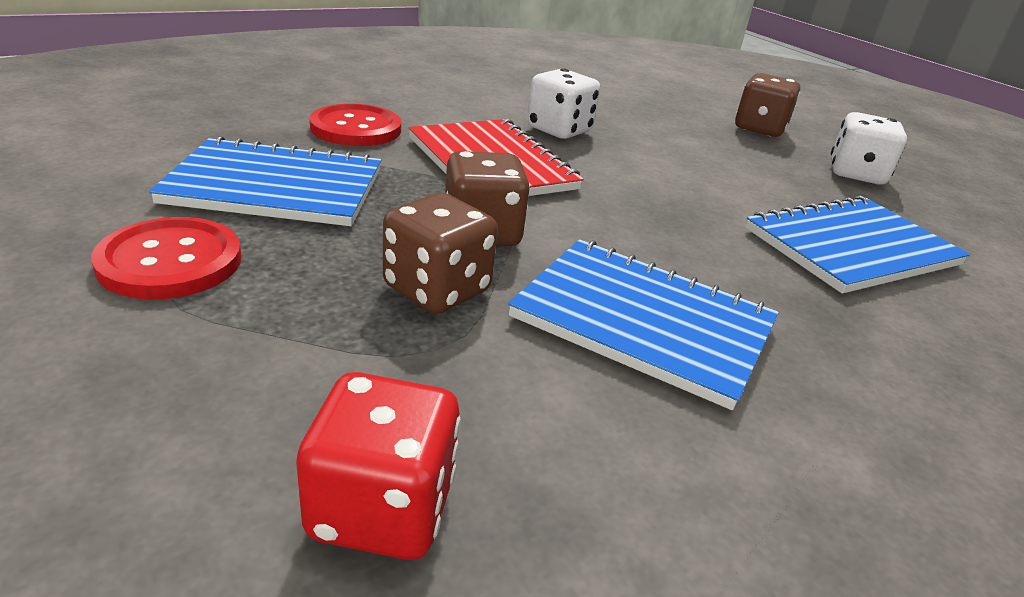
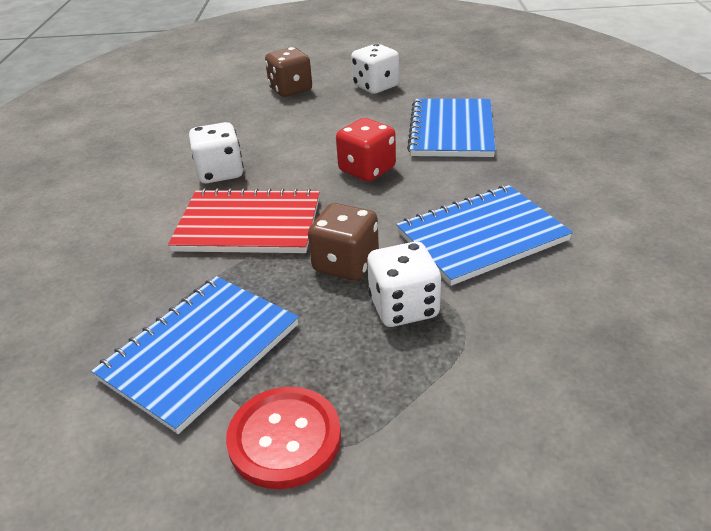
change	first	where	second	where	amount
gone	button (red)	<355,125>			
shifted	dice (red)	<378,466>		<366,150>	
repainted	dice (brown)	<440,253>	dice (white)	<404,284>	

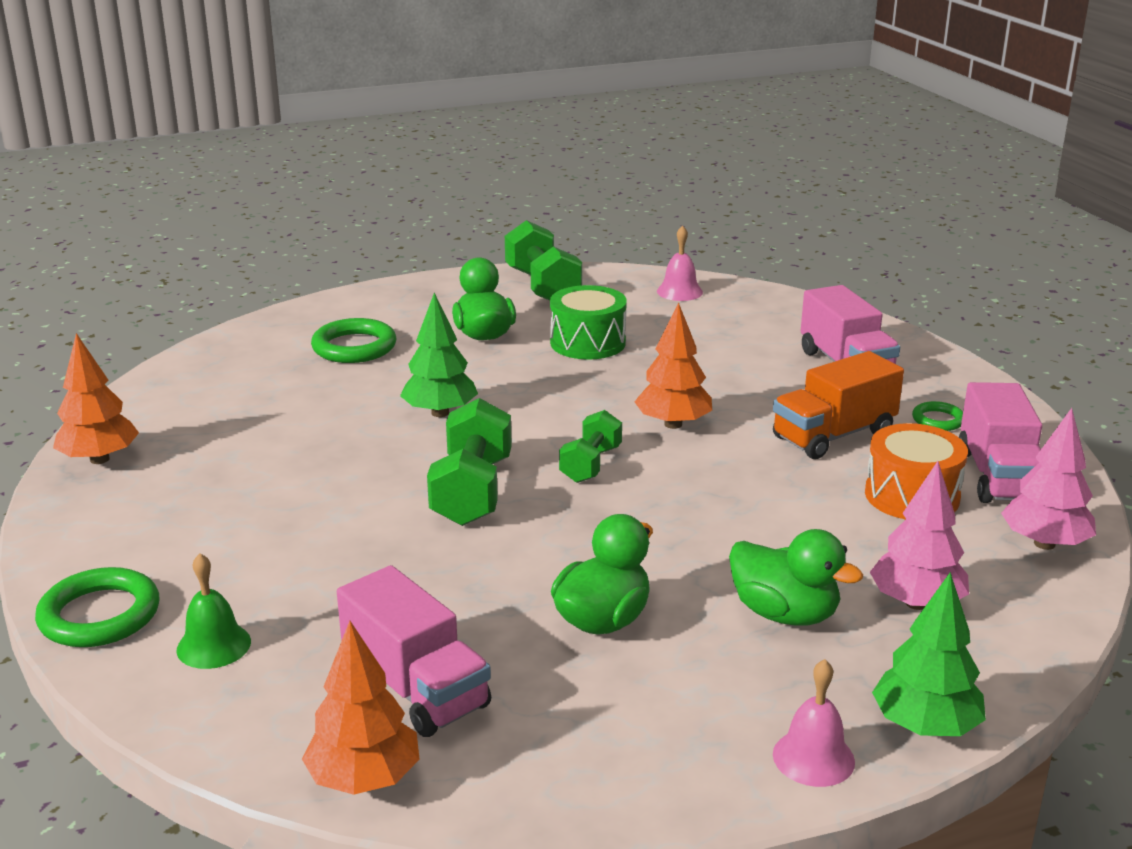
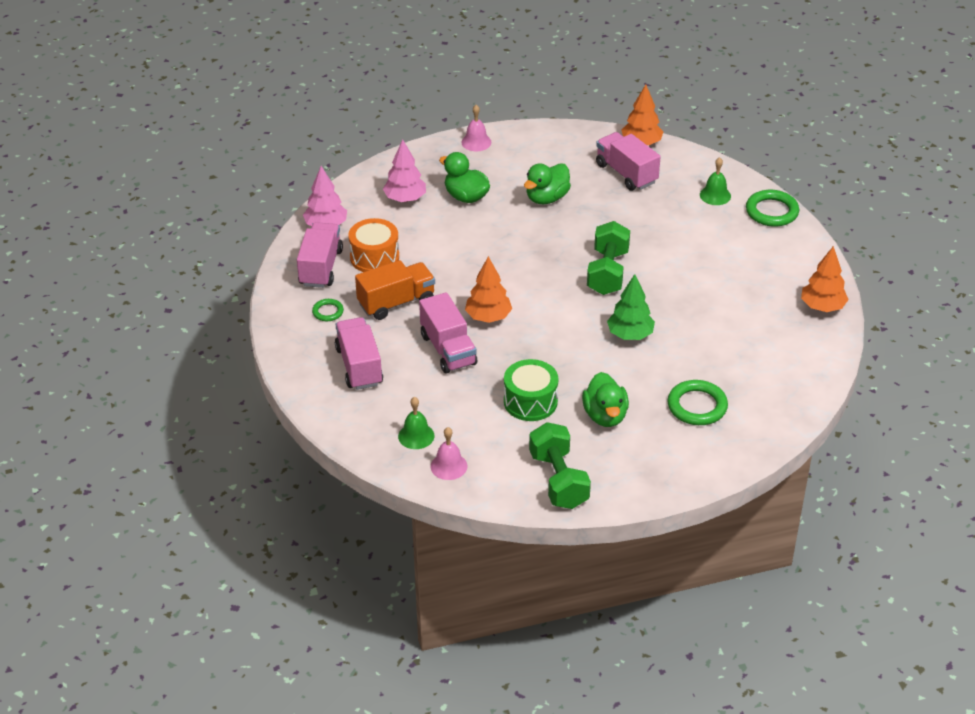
change	first	where	second	where	amount
gone	dumbbell (green)	<590,446>			
gone	tree (green)	<929,654>			
new			bell (green)	<416,423>	
new			truck (pink)	<448,333>	

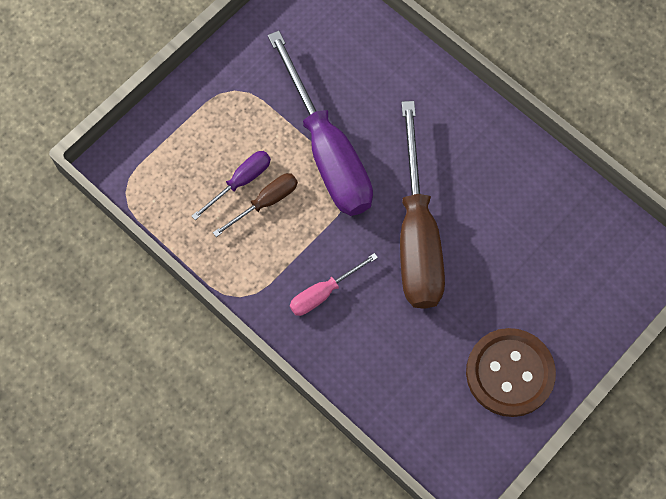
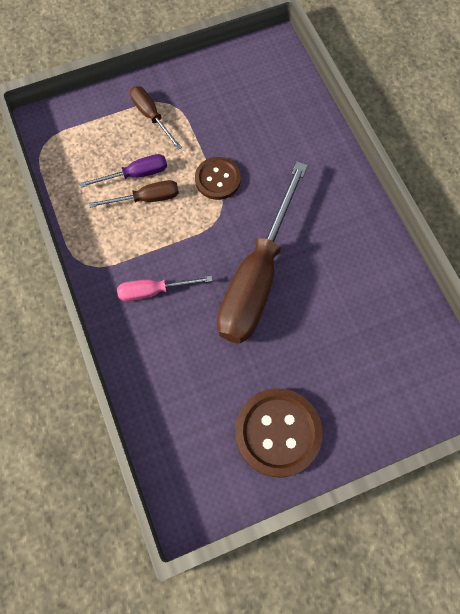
change	first	where	second	where	amount
new			screwdriver (brown)	<156,118>	
swapped	screwdriver (purple)	<320,123>	button (brown)	<218,178>	

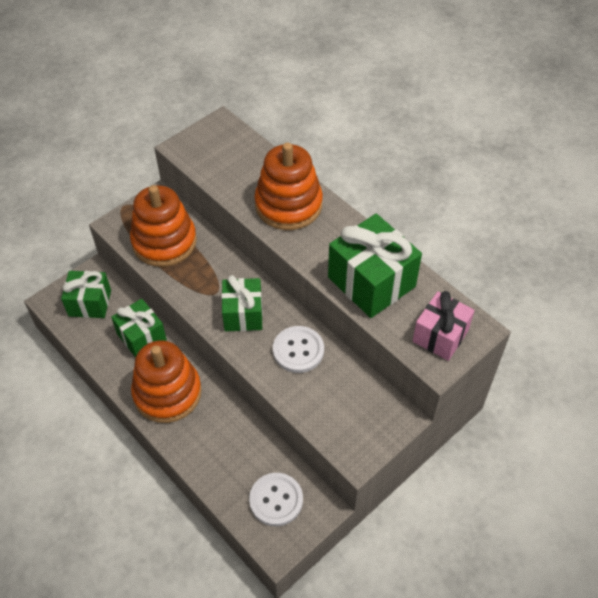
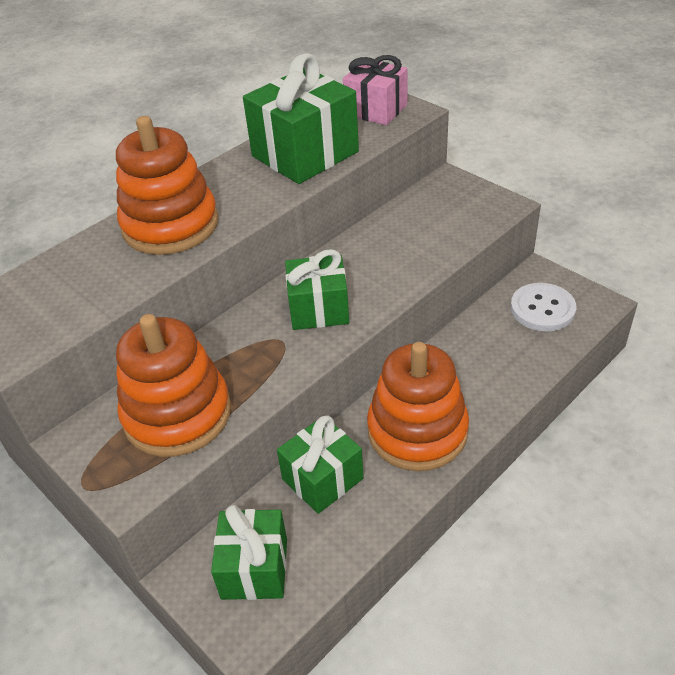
change	first	where	second	where	amount
gone	button (white)	<298,349>			

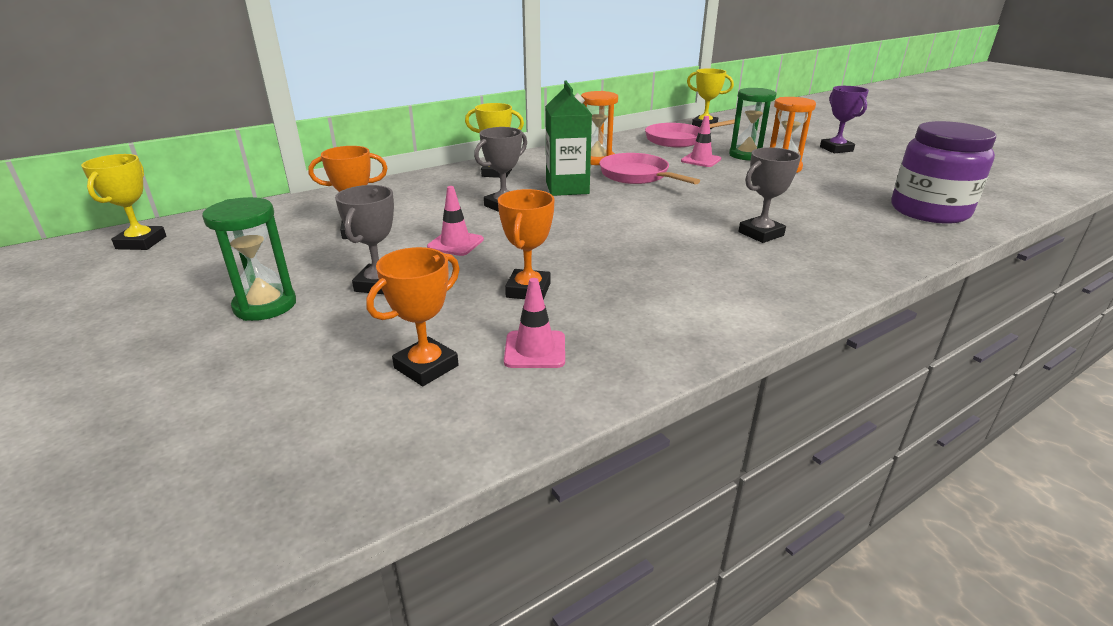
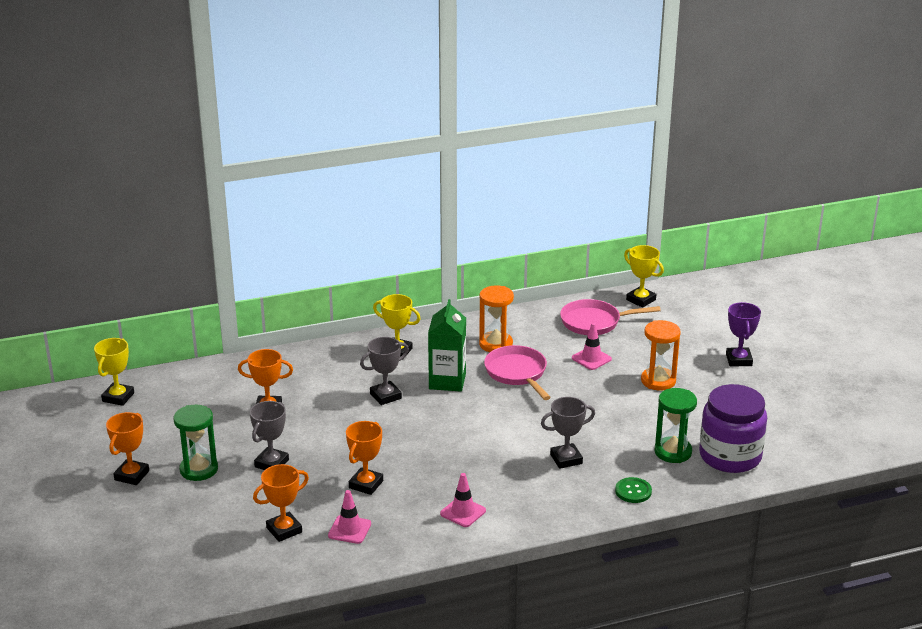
change	first	where	second	where	amount
new			trophy (orange)	<127,448>	
new			button (green)	<633,490>	
shifted	traffic cone (pink)	<455,221>		<463,500>	
shifted	hourglass (green)	<752,124>		<676,425>	

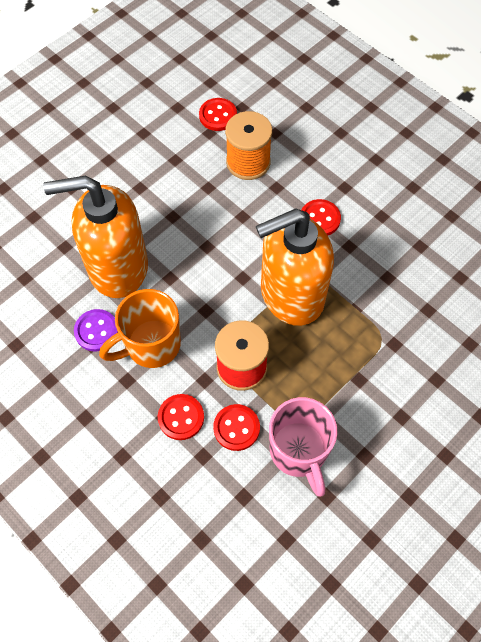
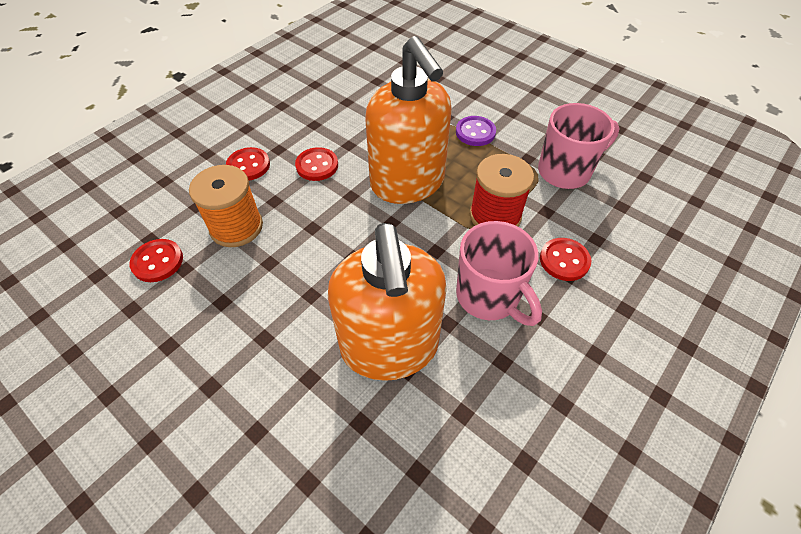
change	first	where	second	where	amount
shifted	button (purple)	<96,330>		<476,131>	
shifted	button (red)	<236,427>		<248,164>	
repainted	mug (orange)	<140,328>	mug (pink)	<499,273>	

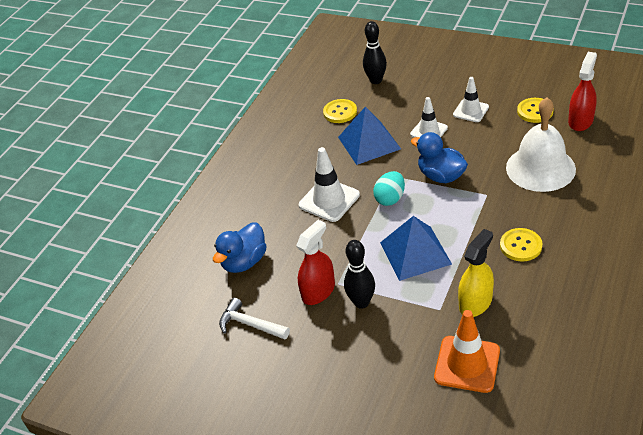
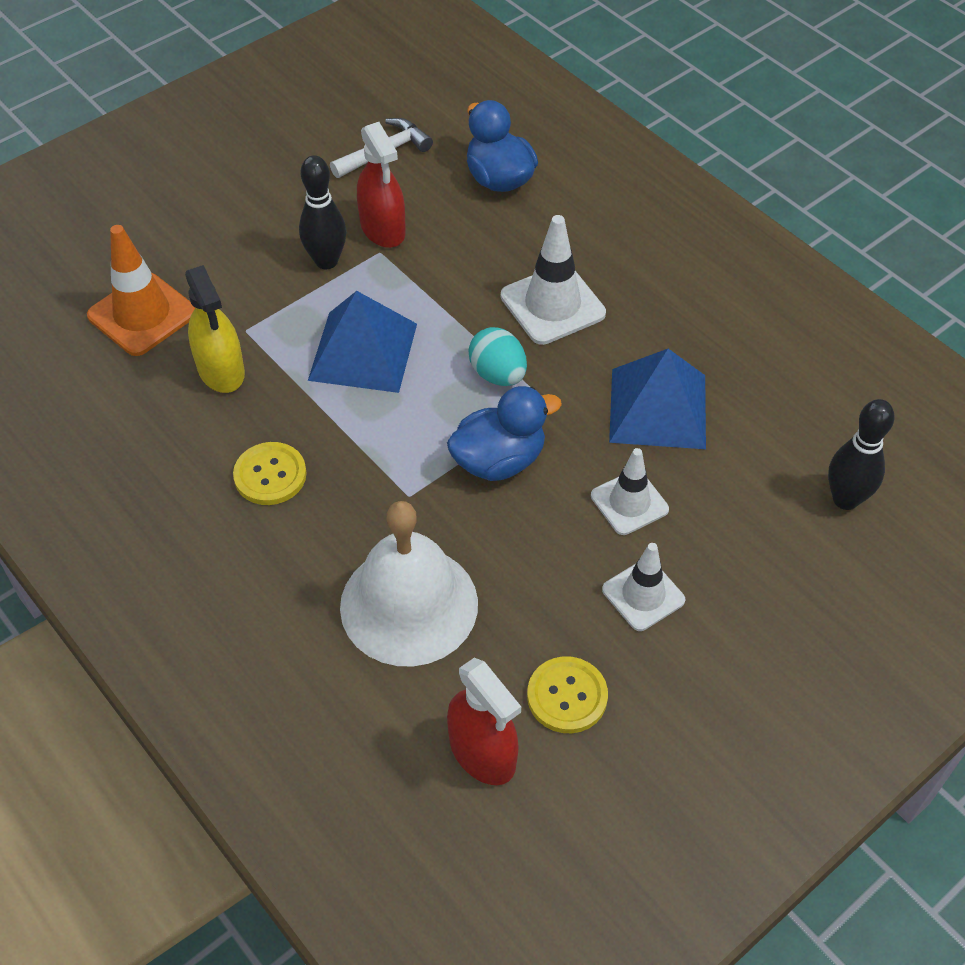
change	first	where	second	where	amount
gone	button (yellow)	<340,111>			

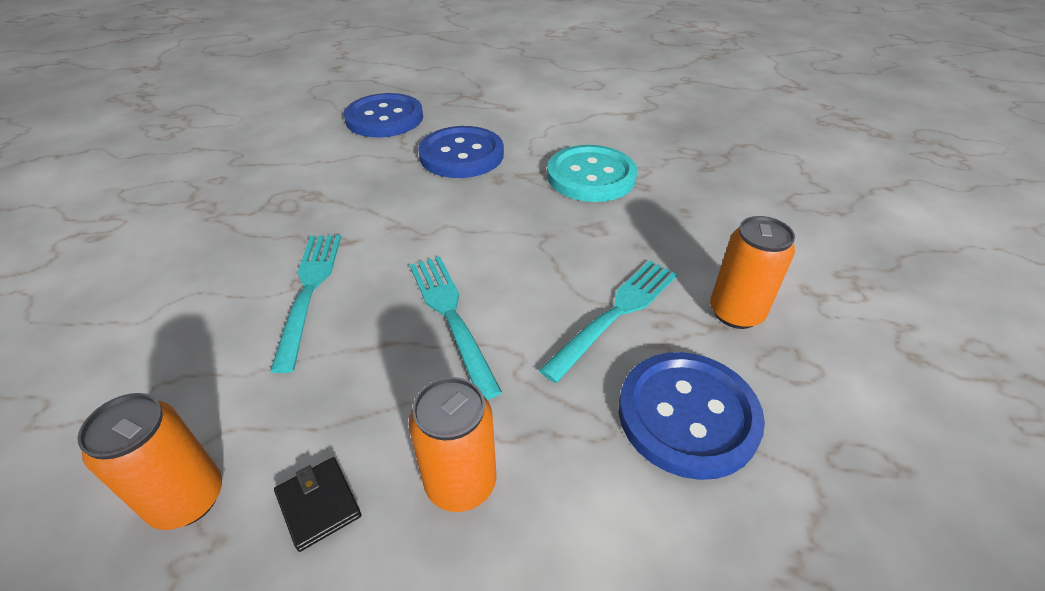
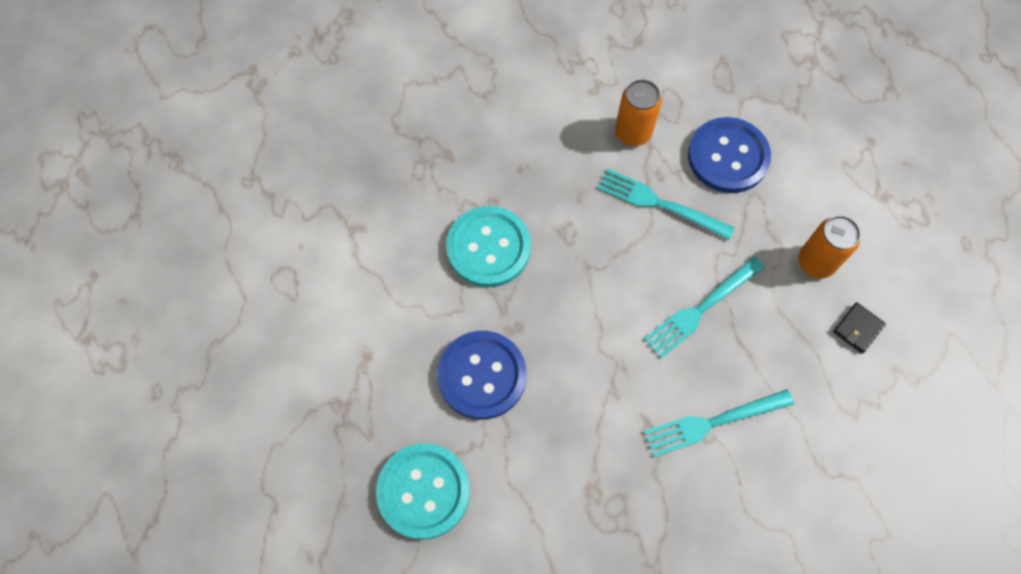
change	first	where	second	where	amount
gone	can (orange)	<149,461>			
repainted	button (blue)	<383,115>	button (turquoise)	<423,491>	

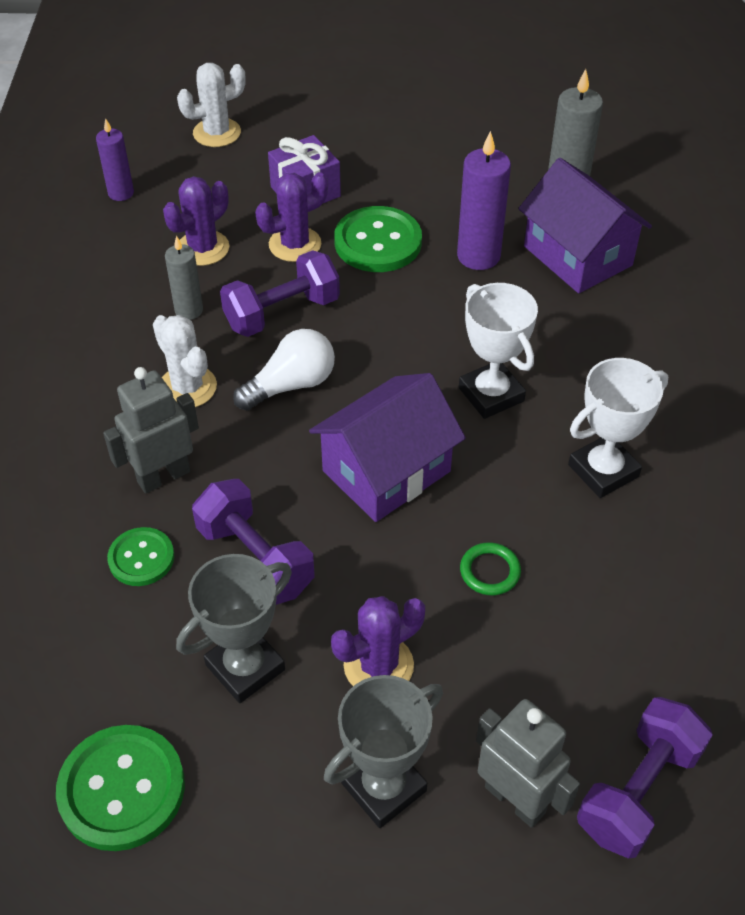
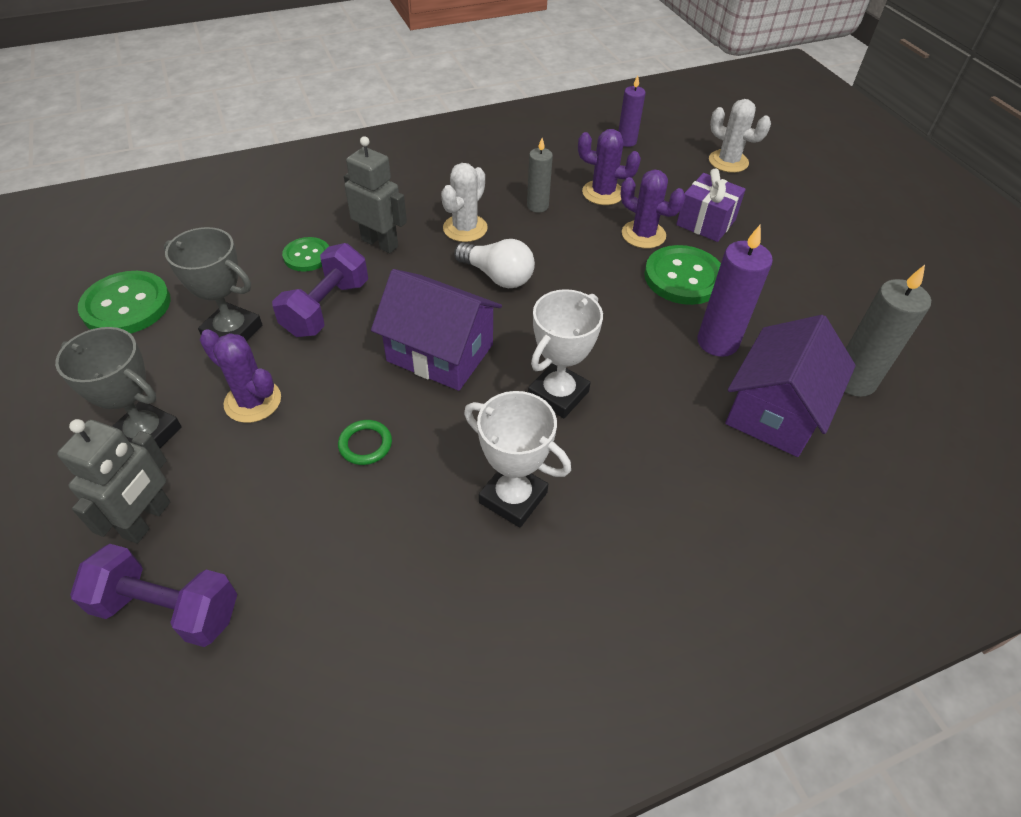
change	first	where	second	where	amount
gone	dumbbell (purple)	<280,293>			

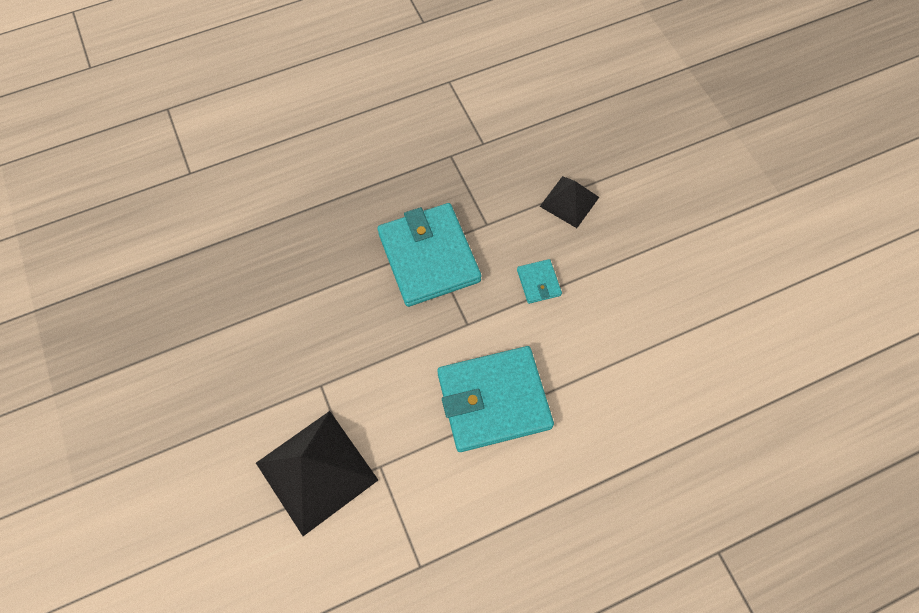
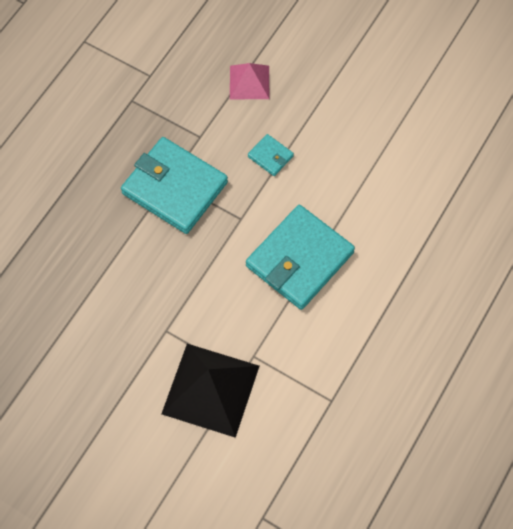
change	first	where	second	where	amount
repainted	pyramid (black)	<569,202>	pyramid (pink)	<249,81>	

